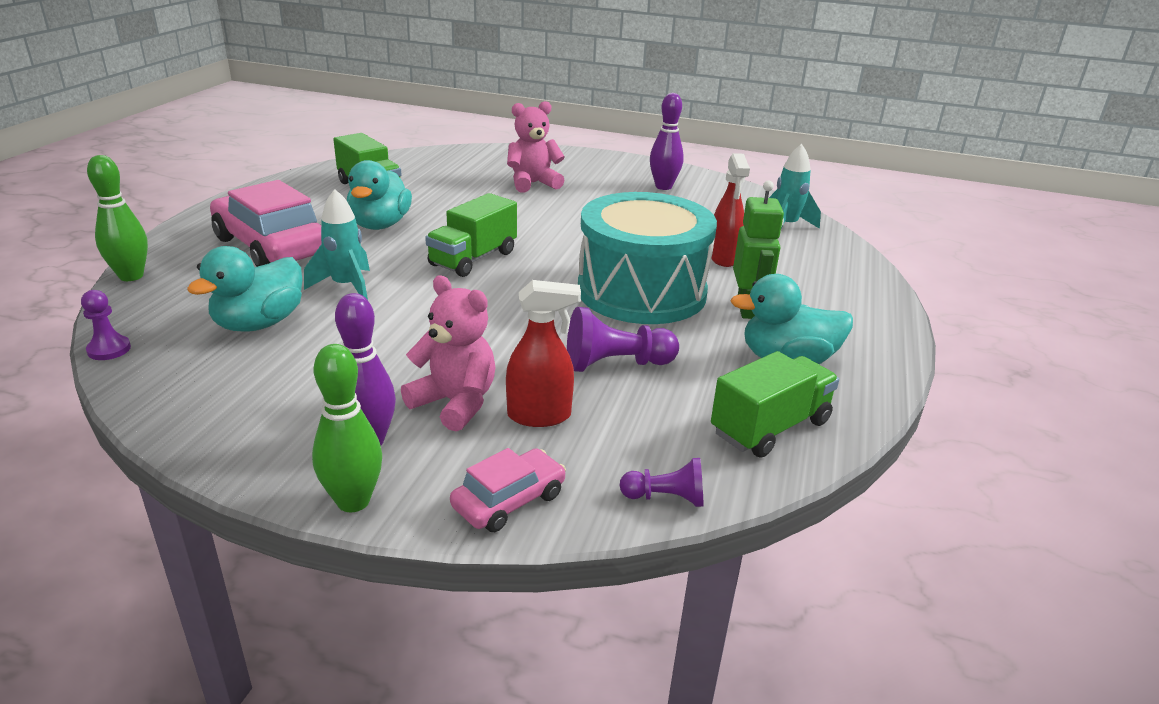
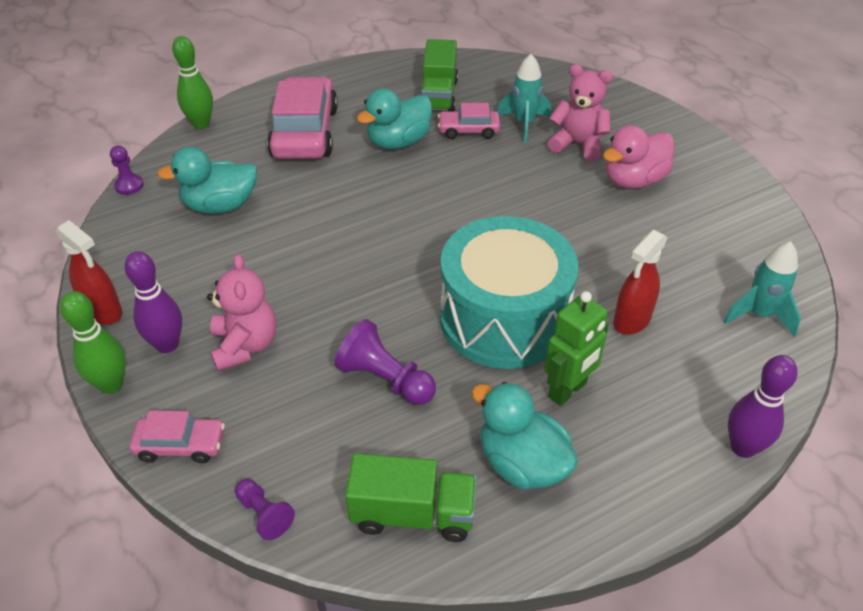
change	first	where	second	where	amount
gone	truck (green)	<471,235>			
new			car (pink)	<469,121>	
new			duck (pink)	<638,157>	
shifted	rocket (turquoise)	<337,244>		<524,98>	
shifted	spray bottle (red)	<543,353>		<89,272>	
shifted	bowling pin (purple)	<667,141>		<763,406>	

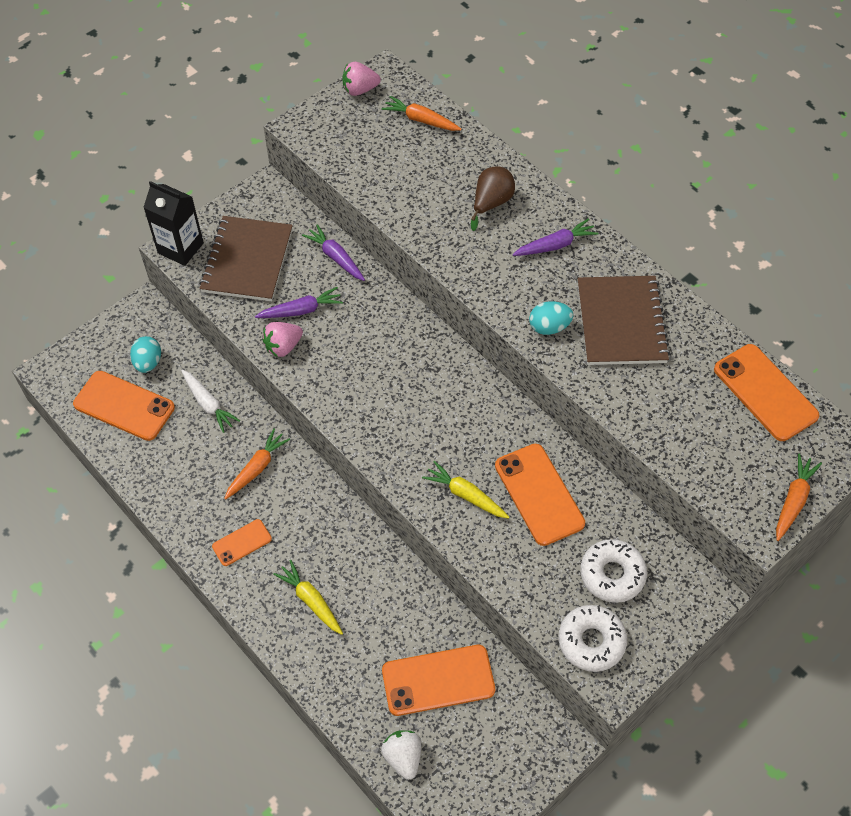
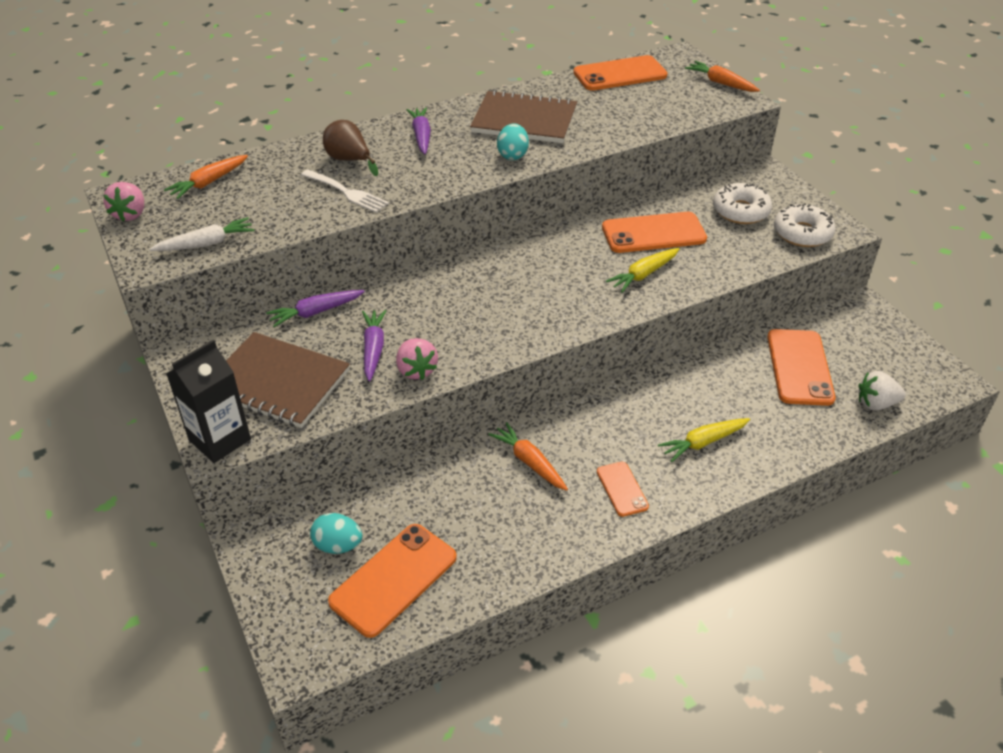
change	first	where	second	where	amount
new			fork (white)	<345,191>	
shifted	carrot (white)	<210,401>		<202,234>	

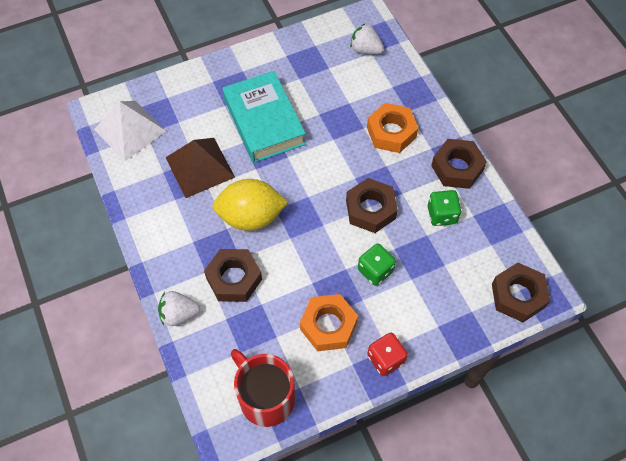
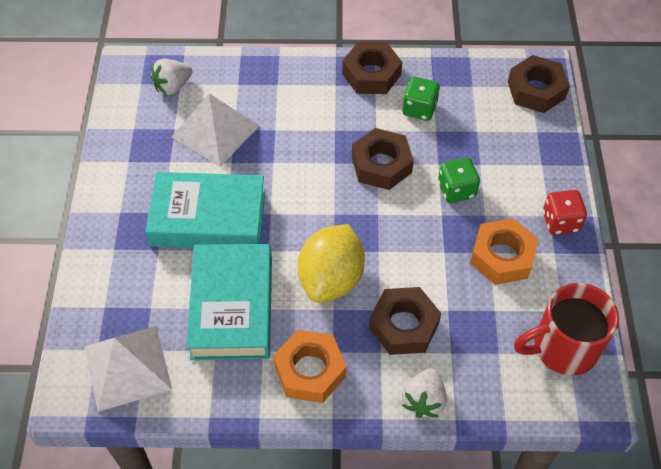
change	first	where	second	where	amount
new			pyramid (white)	<215,130>	
shifted	nut (orange)	<392,128>		<309,366>	
swapped	pyramid (brown)	<200,168>	book (turquoise)	<229,302>	

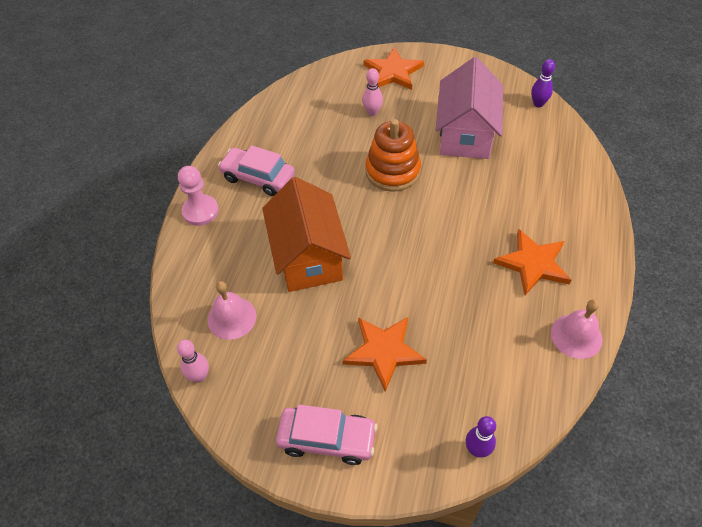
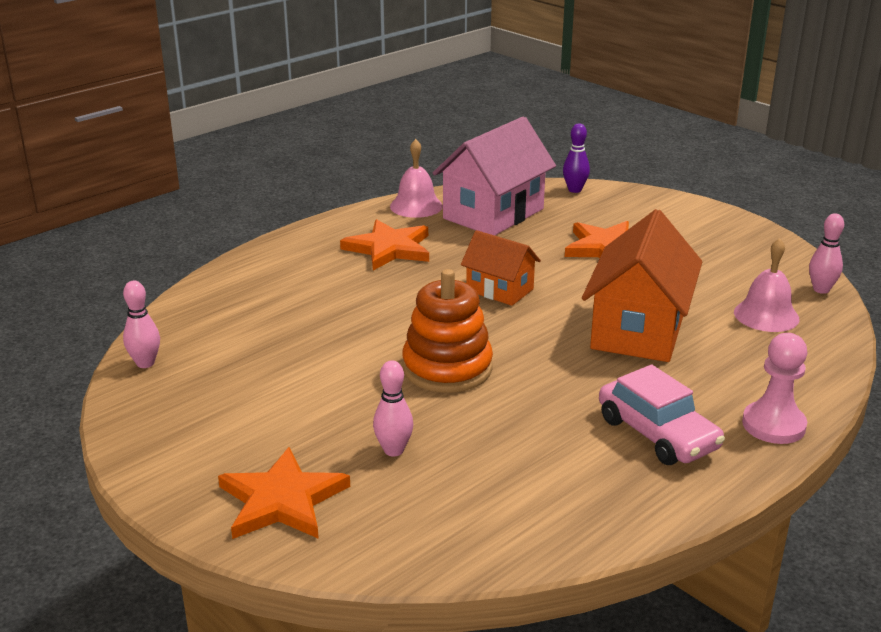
change	first	where	second	where	amount
gone	car (pink)	<326,435>			
new			house (orange)	<501,268>	
shifted	house (pink)	<469,108>		<494,176>	
repainted	bowling pin (purple)	<543,83>	bowling pin (pink)	<141,324>	

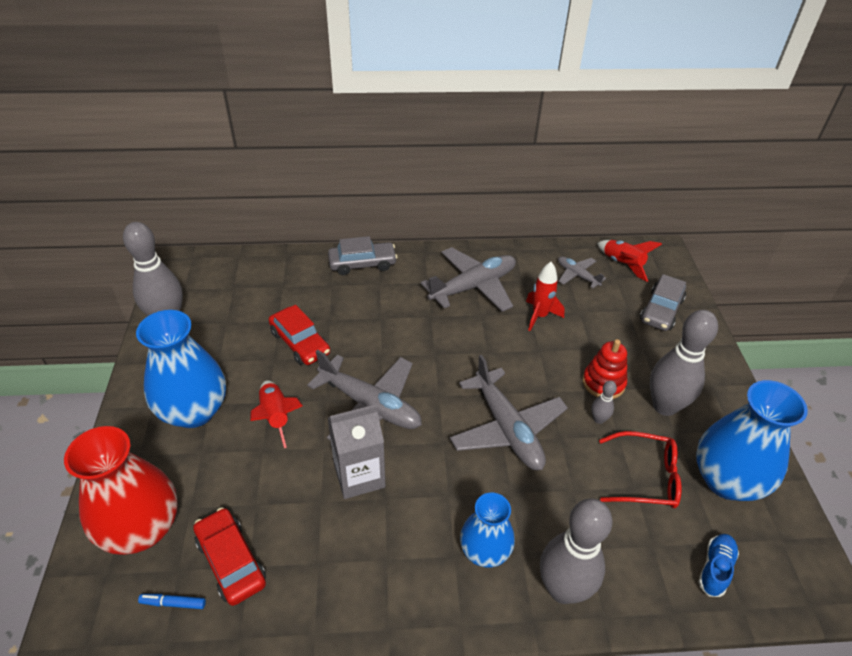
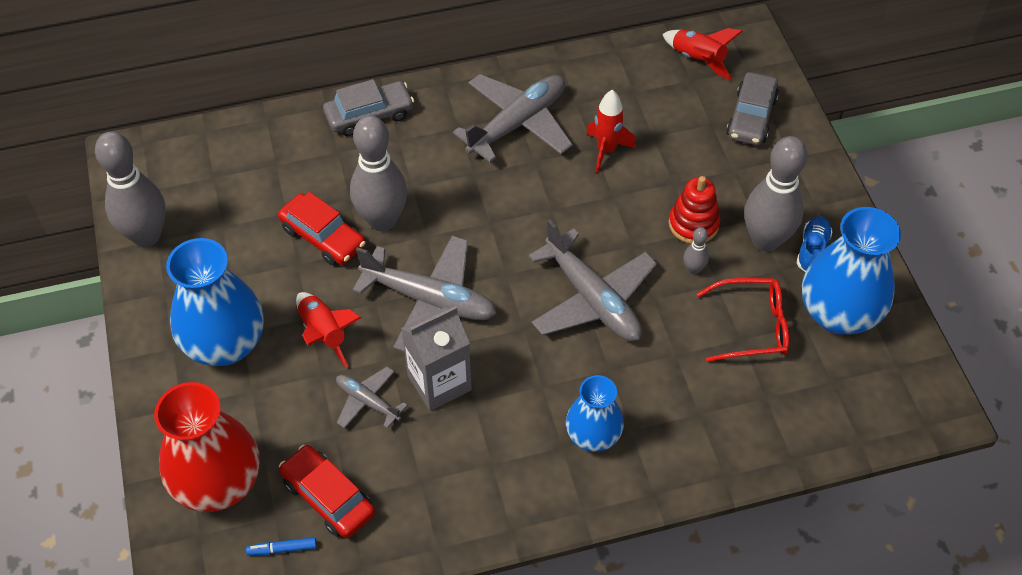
change	first	where	second	where	amount
shifted	bowling pin (grey)	<576,551>		<378,173>	
shifted	plane (grey)	<582,272>		<371,398>	
shifted	shoe (blue)	<718,565>		<814,244>	

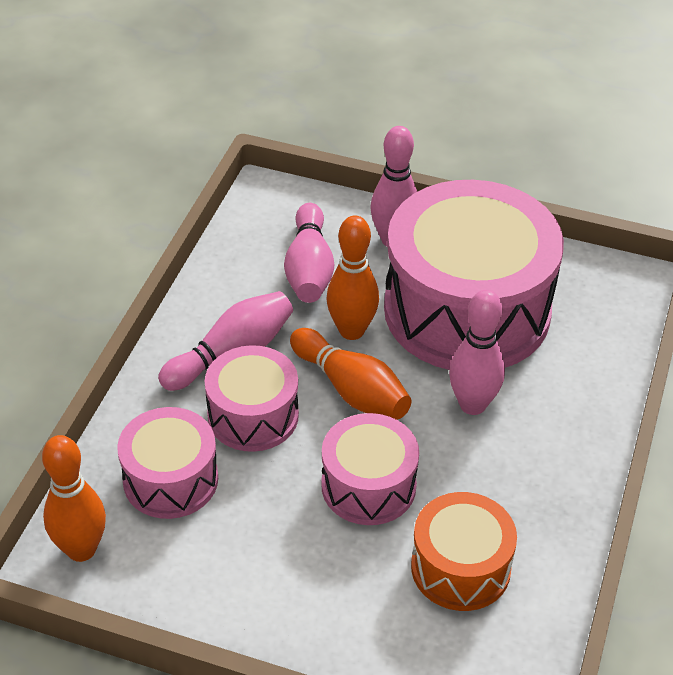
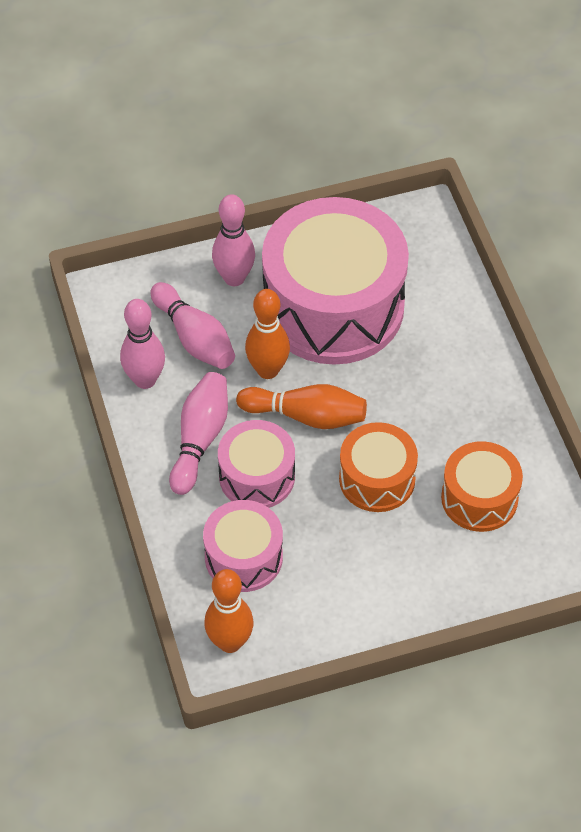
change	first	where	second	where	amount
shifted	bowling pin (pink)	<477,352>		<142,344>	
repainted	drum (pink)	<370,469>	drum (orange)	<378,467>	

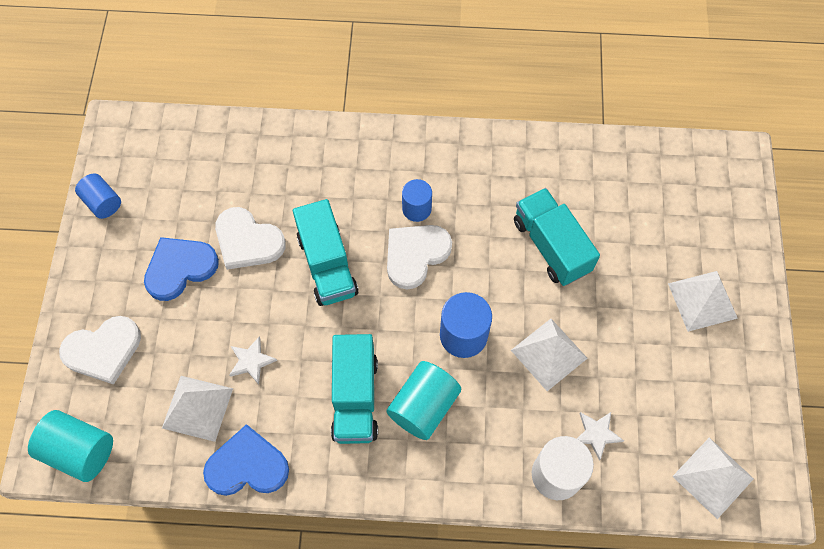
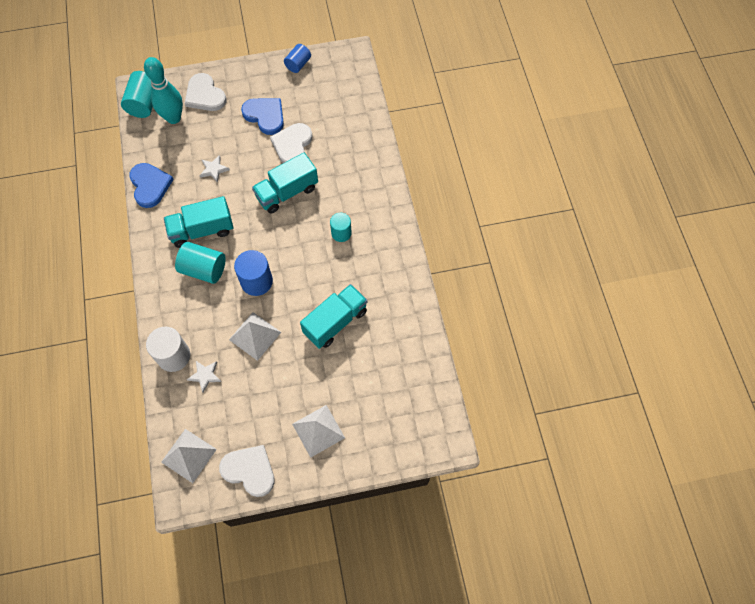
change	first	where	second	where	amount
gone	pyramid (white)	<197,409>			
new			bowling pin (turquoise)	<163,90>	
shifted	heart (white)	<419,257>		<247,471>	
repainted	cylinder (blue)	<417,200>	cylinder (turquoise)	<341,227>	

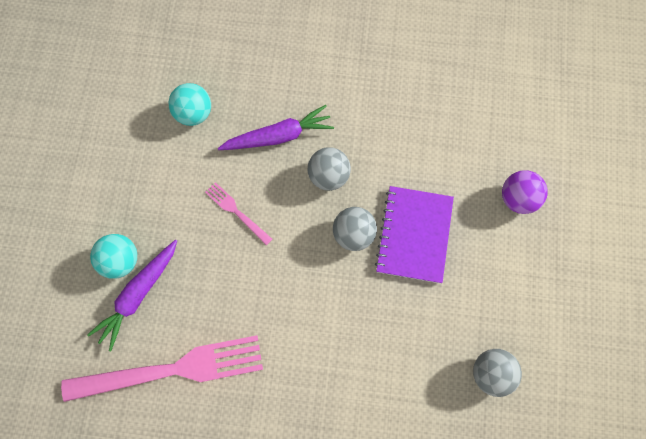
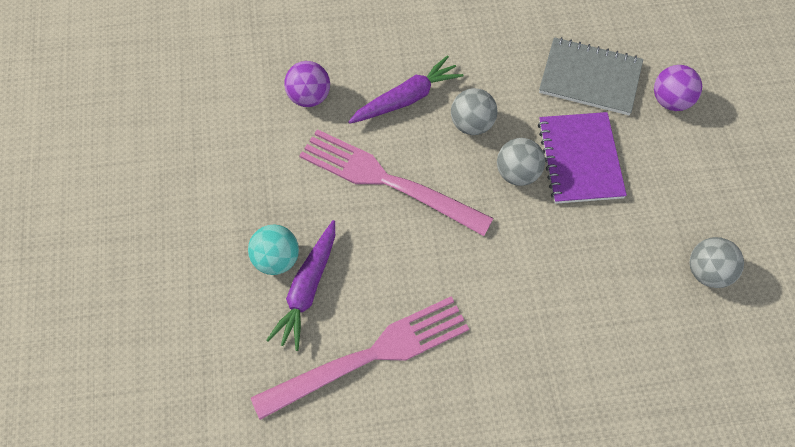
change	first	where	second	where	amount
new			notebook (grey)	<591,76>	
repainted	ball (turquoise)	<190,104>	ball (purple)	<307,84>	
scaled	fork (pink)	<238,213>		<396,182>	x2.20

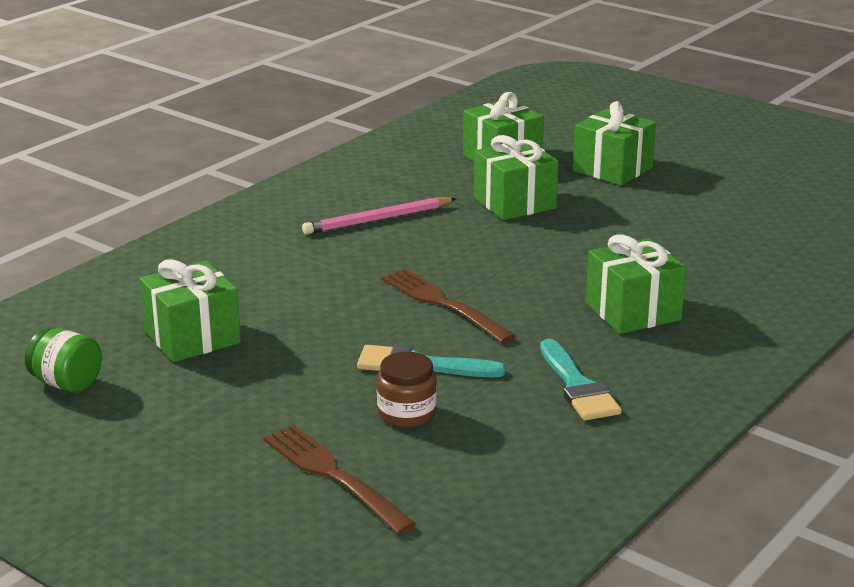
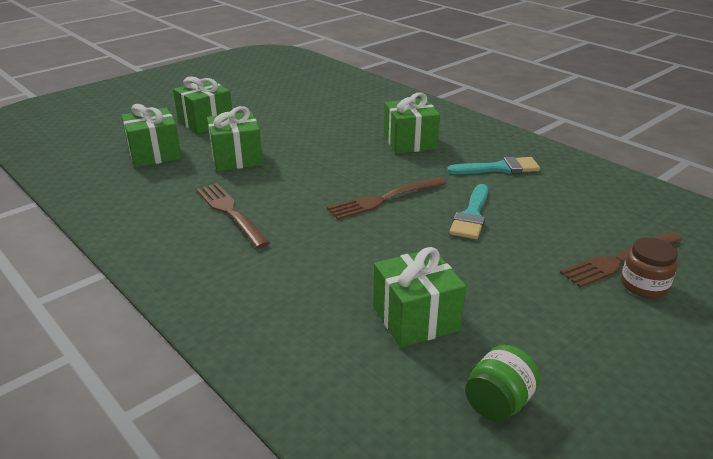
change	first	where	second	where	amount
shifted	jar (brown)	<407,390>		<649,267>	
swapped	pencil (pink)	<379,215>	fork (brown)	<233,216>	

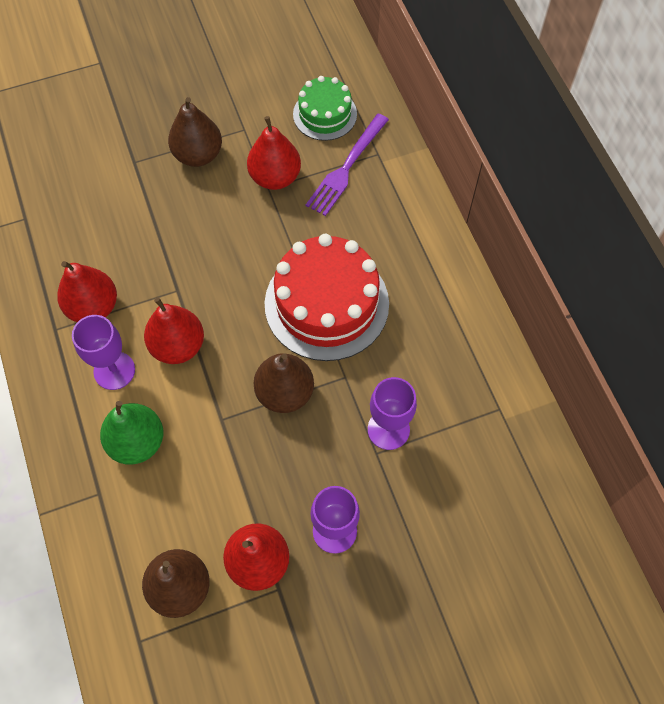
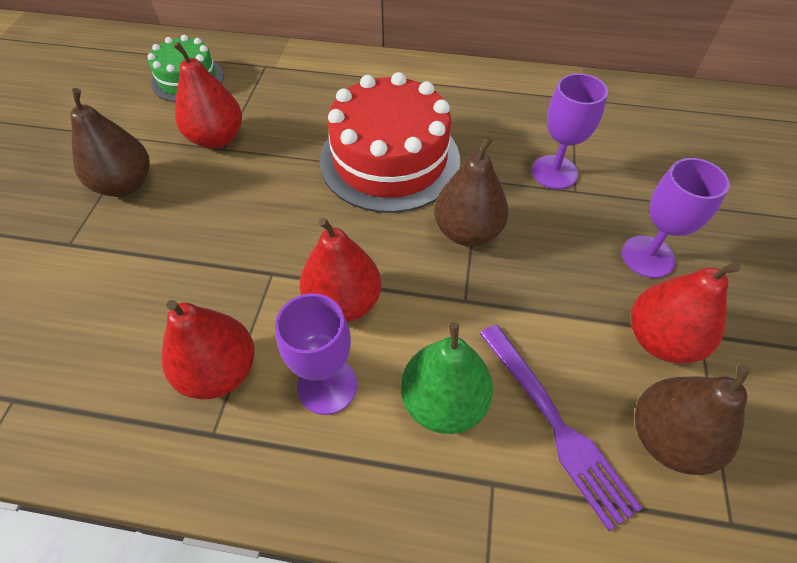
change	first	where	second	where	amount
shifted	fork (purple)	<347,165>		<561,427>	

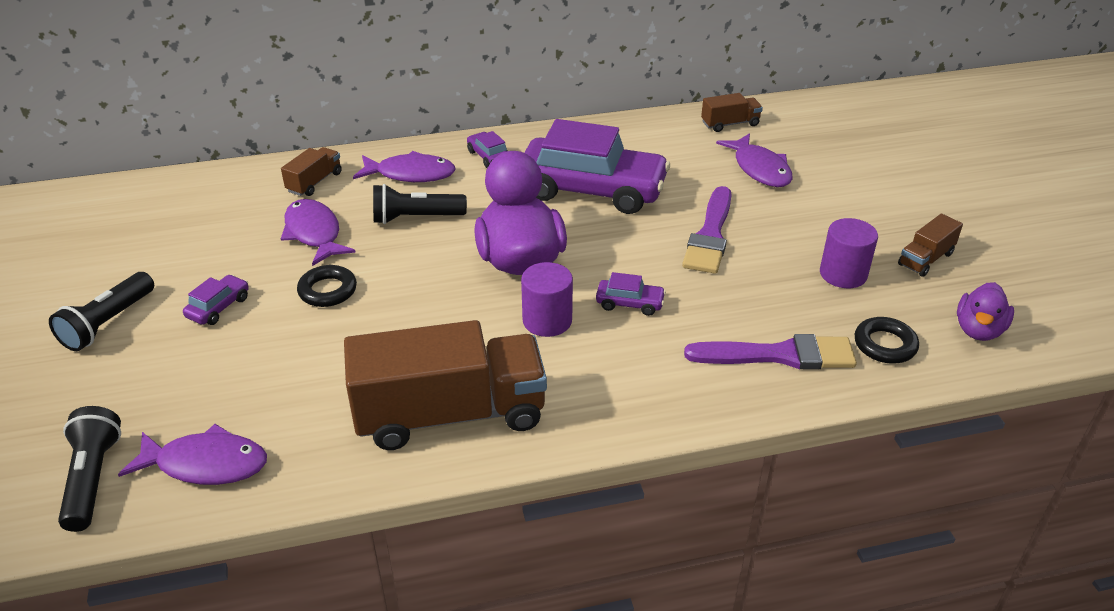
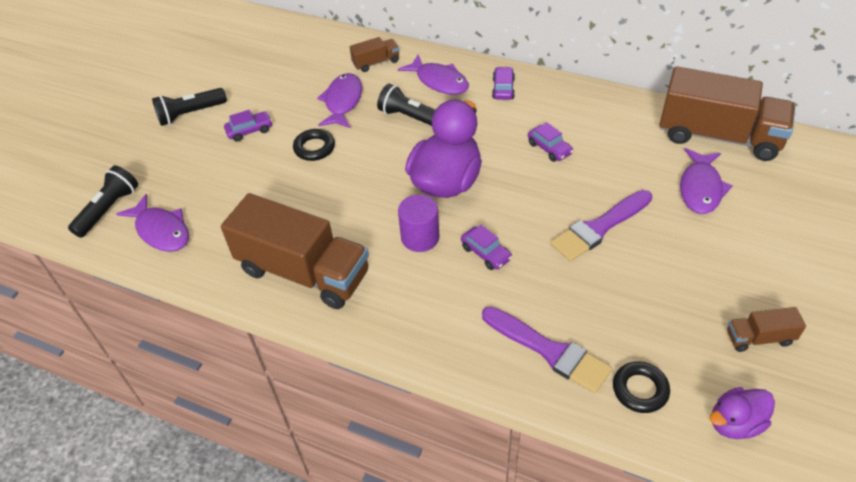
change	first	where	second	where	amount
gone	cylinder (purple)	<849,253>			
scaled	car (purple)	<597,166>		<551,142>	x0.40
scaled	truck (brown)	<732,112>		<727,113>	x2.26

